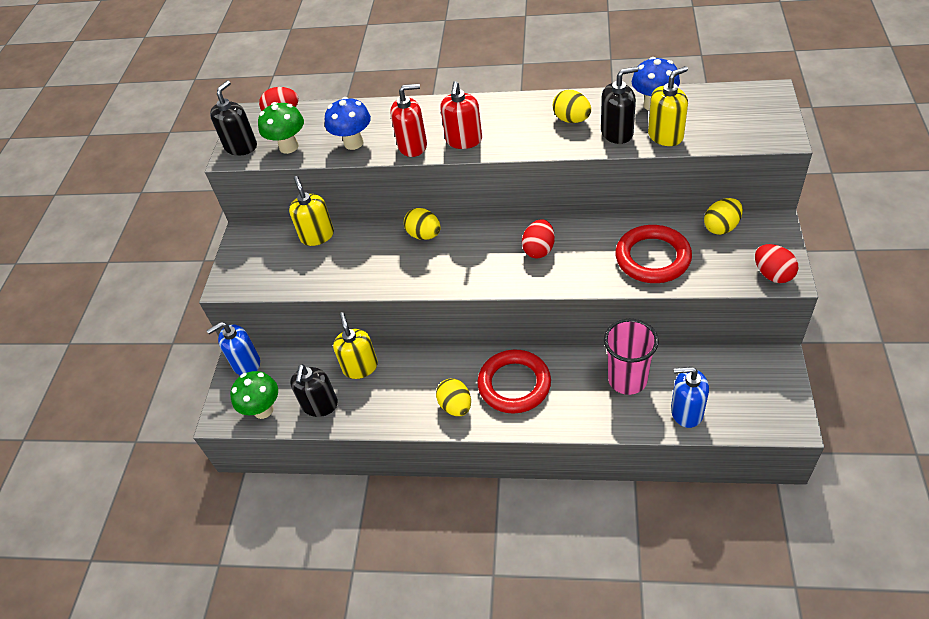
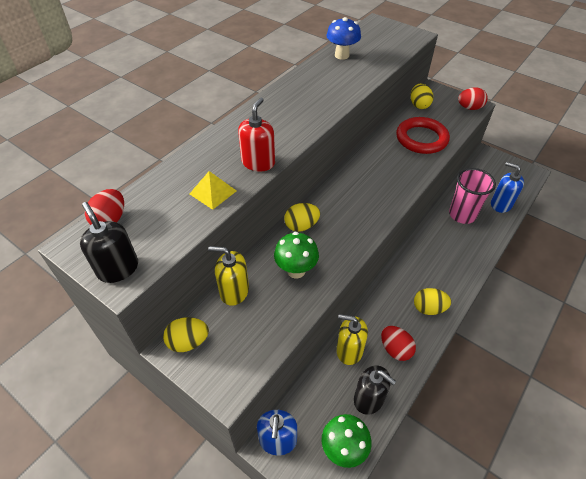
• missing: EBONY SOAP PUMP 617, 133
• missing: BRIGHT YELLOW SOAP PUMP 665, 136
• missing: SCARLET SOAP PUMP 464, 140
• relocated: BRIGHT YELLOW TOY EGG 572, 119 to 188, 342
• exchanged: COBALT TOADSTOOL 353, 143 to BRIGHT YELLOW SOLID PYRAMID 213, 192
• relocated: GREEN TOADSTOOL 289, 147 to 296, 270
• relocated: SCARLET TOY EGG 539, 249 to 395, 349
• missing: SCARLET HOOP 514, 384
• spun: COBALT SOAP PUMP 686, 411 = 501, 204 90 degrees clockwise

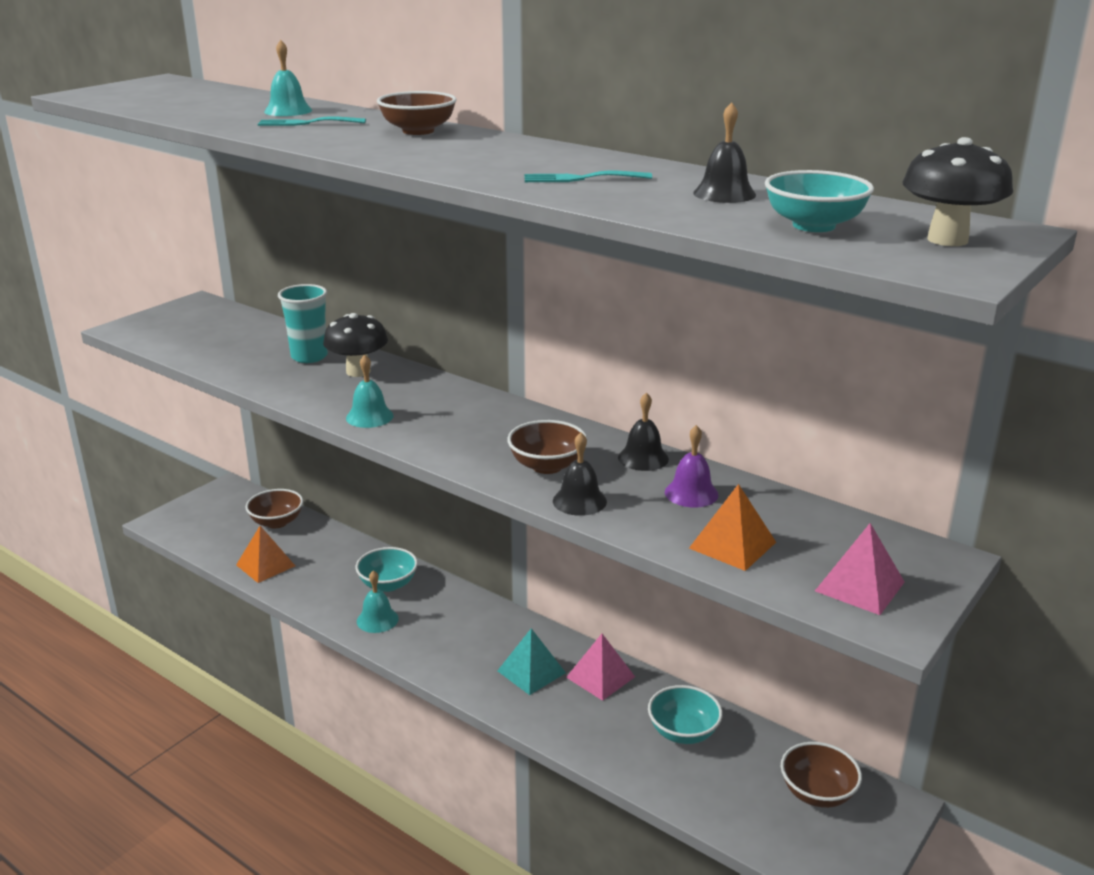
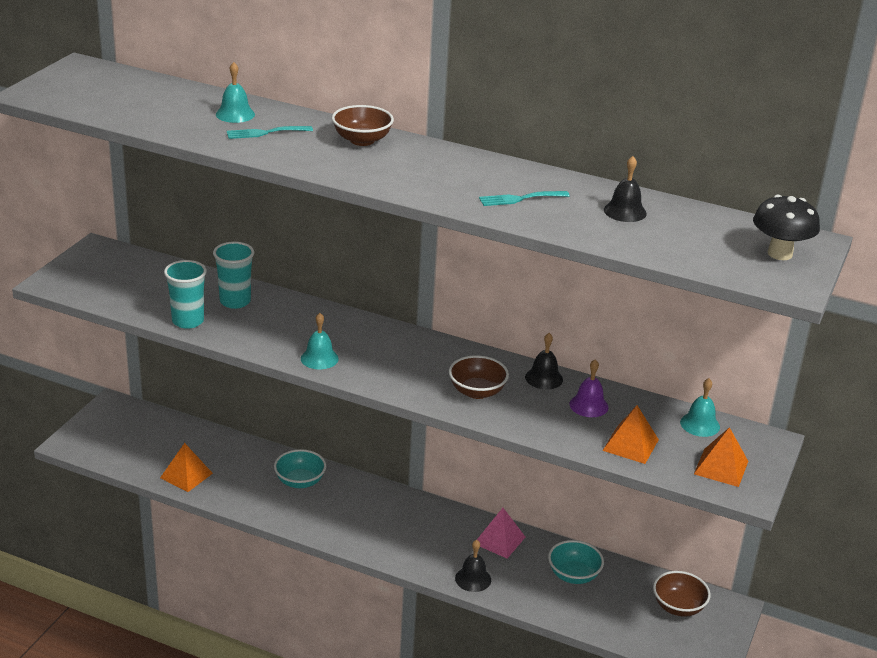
• missing: TURQUOISE BOWL 814, 225
• missing: EBONY TOADSTOOL 358, 371
• relocated: EBONY BELL 579, 501 to 473, 579
• missing: RUSSET BOWL 277, 522
• colour: ROSE-PINK SOLID PYRAMID 860, 586 to ORANGE SOLID PYRAMID 721, 467
• relocated: TURQUOISE BELL 377, 619 to 700, 424
• missing: TURQUOISE SOLID PYRAMID 531, 672
• appeared: TURQUOISE BEAKER 188, 321

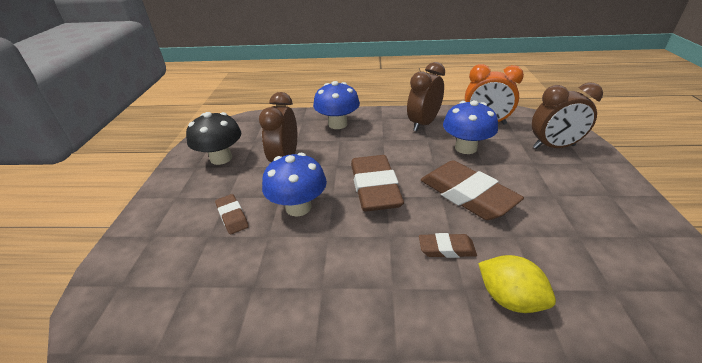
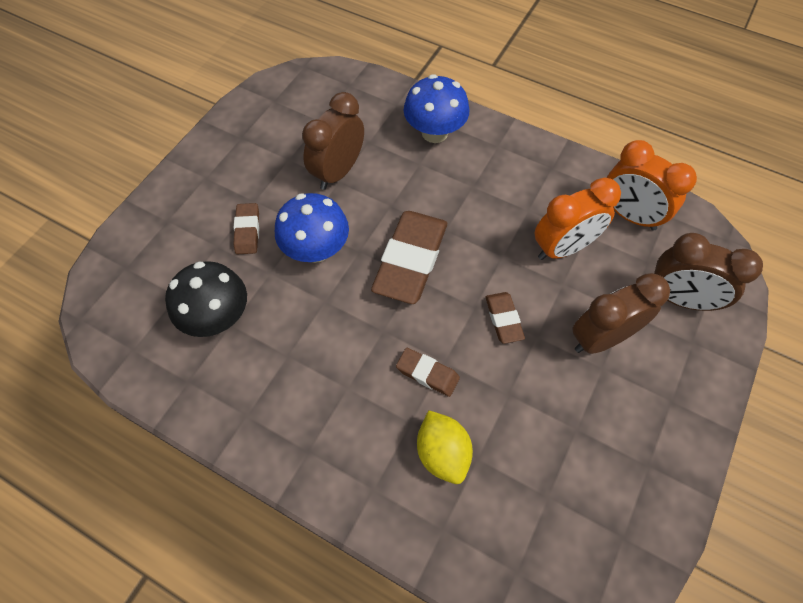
• relocated: RUSSET ALARM CLOCK 423, 124 to 601, 338
• exchanged: COBALT TOADSTOOL 465, 148 to ORANGE ALARM CLOCK 563, 248
• relocated: EBONY TOADSTOOL 221, 158 to 218, 317
• size: RUSSET PENCIL ERASER 467, 195 = 503, 319 x0.50

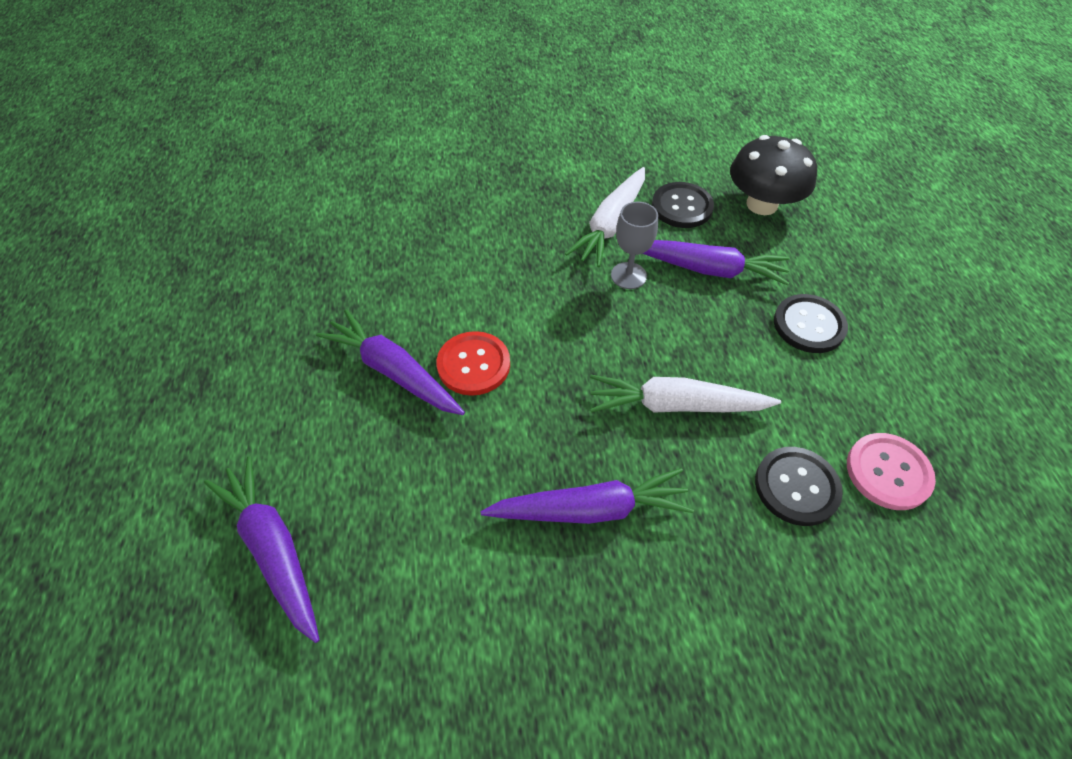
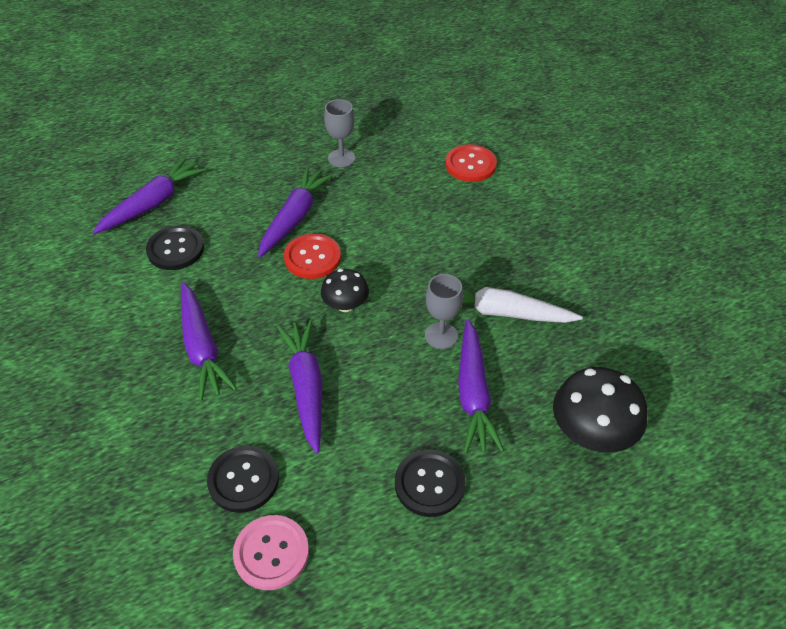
• relocated: EBONY SHIRT BUTTON 682, 207 to 175, 249
• colour: WHITE ROOT VEGETABLE 675, 405 to ROYAL PURPLE ROOT VEGETABLE 306, 387
• appeared: GREY GOBLET 341, 158
• appeared: SCARLET SHIRT BUTTON 470, 165
• appeared: EBONY TOADSTOOL 345, 305

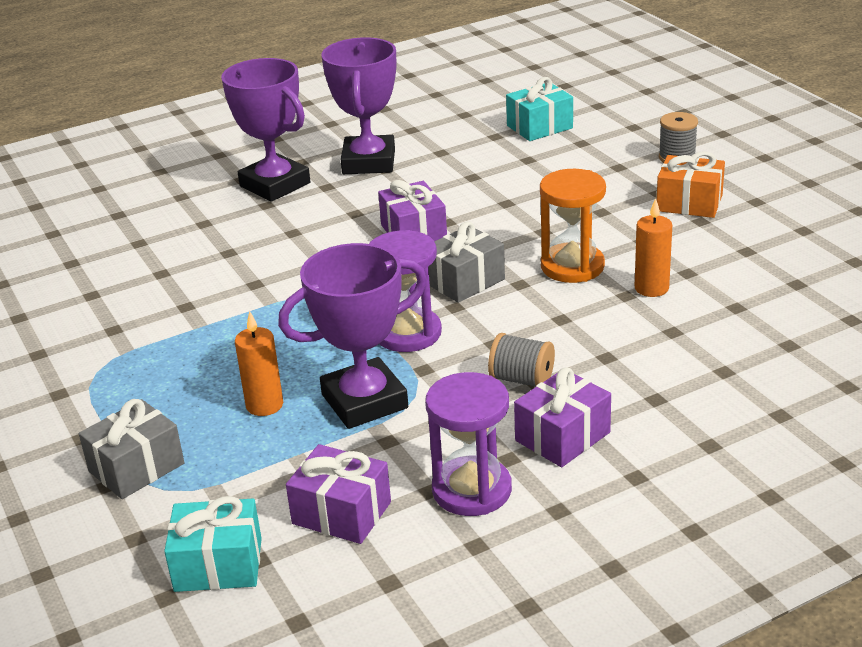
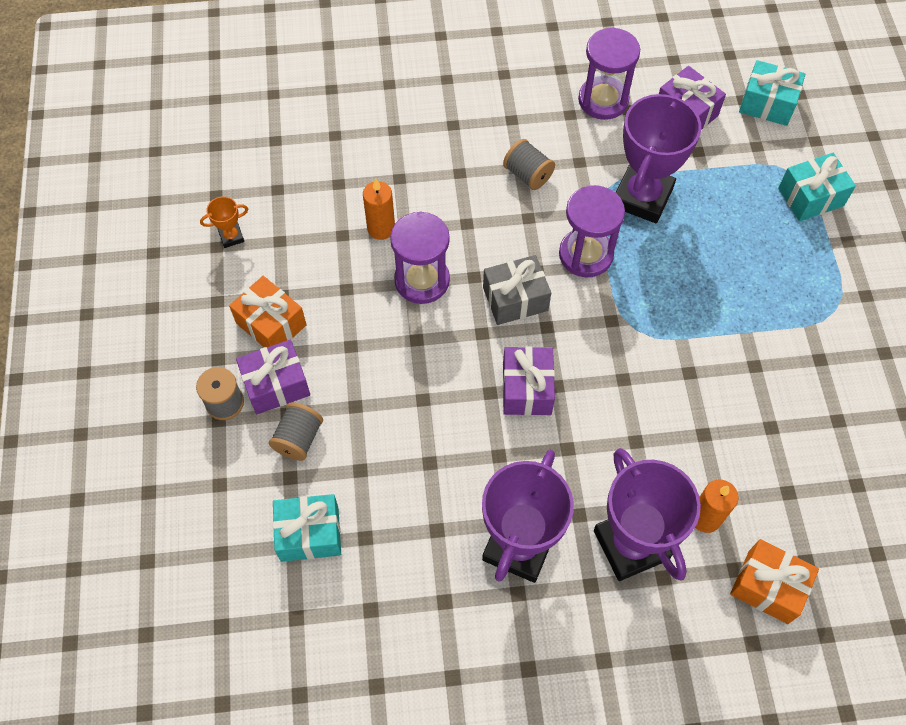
• colour: ORANGE SAND TIMER 572, 266 to ROYAL PURPLE SAND TIMER 422, 280
• spun: ROYAL PURPLE AWARD CUP 364, 401 = 642, 197 60 degrees counterclockwise
• relocated: ORANGE CANDLE 264, 405 to 705, 517
• relocated: ROYAL PURPLE PRESENT 562, 436 to 276, 385
• colour: GREY PRESENT 136, 467 to TURQUOISE PRESENT 810, 197
• appeared: ORANGE AWARD CUP 231, 237
• appeared: GREY SPOOL 298, 439
• appeared: ORANGE PRESENT 768, 586

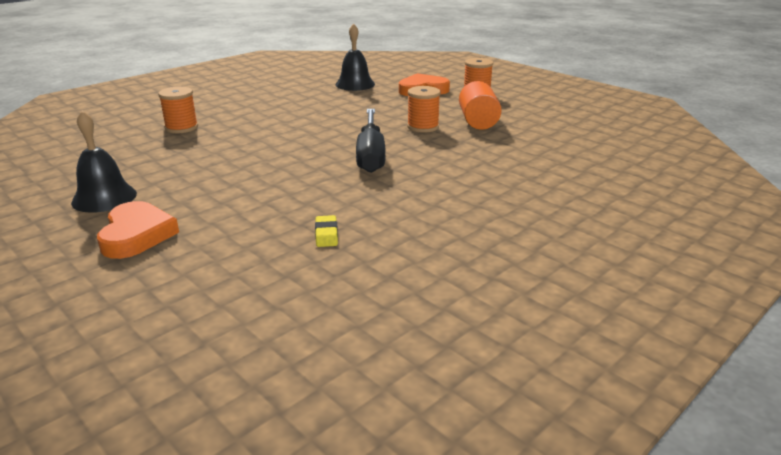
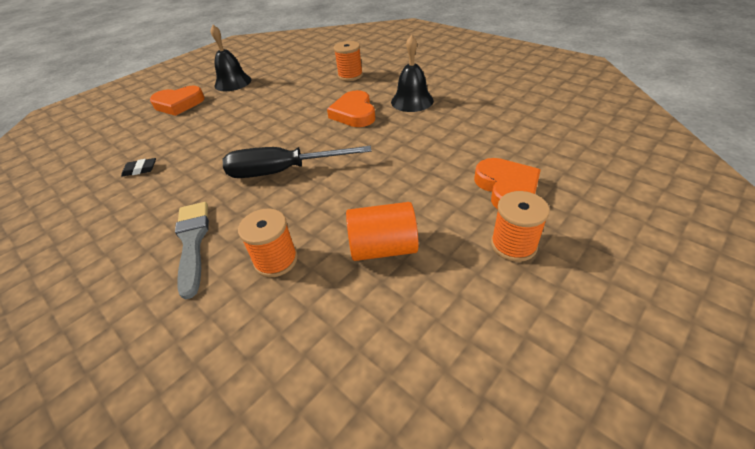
• relocated: EBONY BELL 355, 84 to 412, 101
• relocated: ORANGE SPOOL 423, 127 to 276, 260
• colour: BRIGHT YELLOW PENCIL ERASER 326, 234 to EBONY PENCIL ERASER 140, 169
• appeared: ORANGE LOVE HEART 354, 113
• appeared: GREY PAINTBRUSH 192, 242

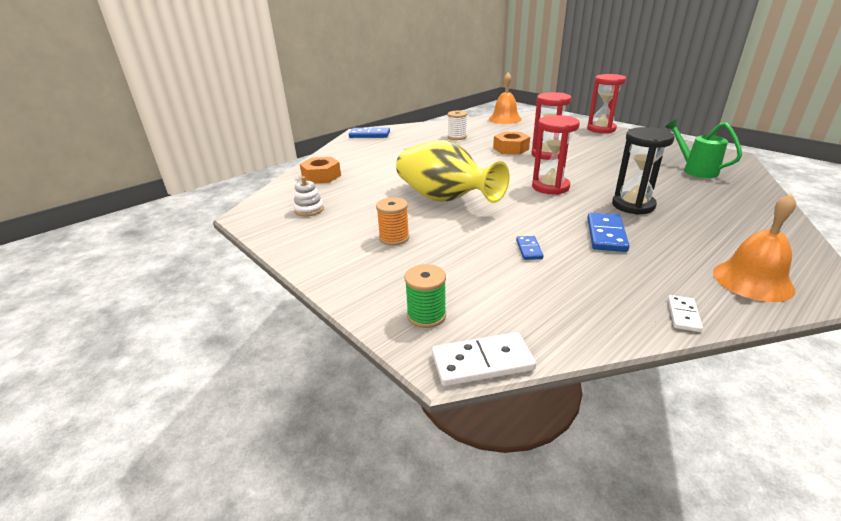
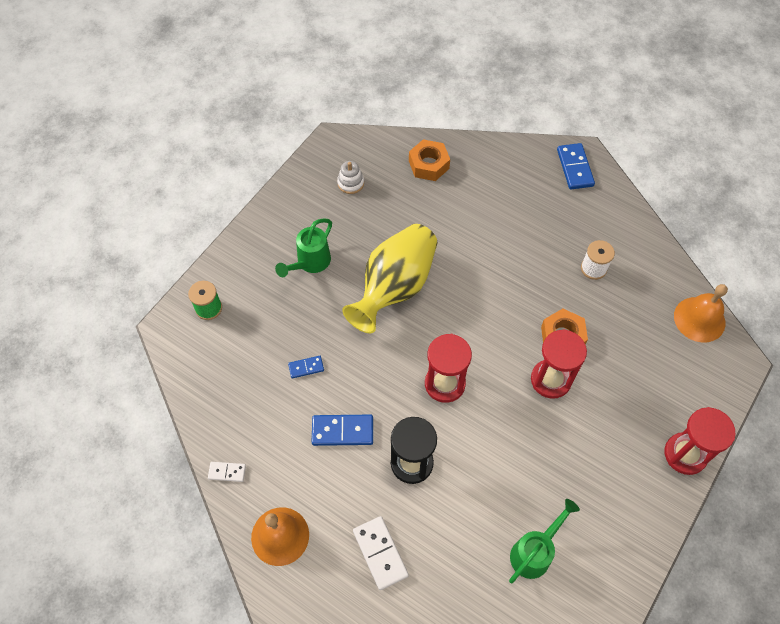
• exchanged: ORANGE SPOOL 394, 238 to GREEN WATERING CAN 310, 263
• relocated: WHITE DOMINO 482, 362 to 380, 553

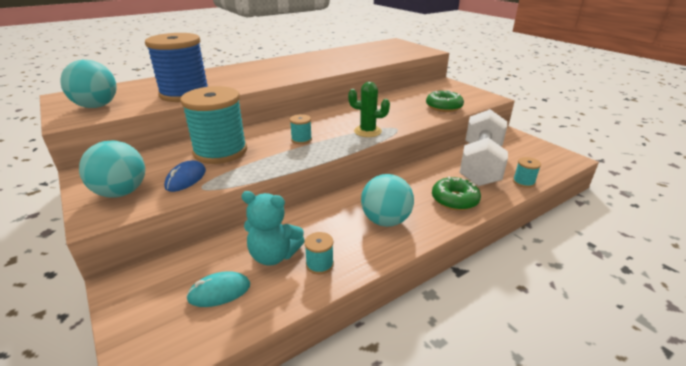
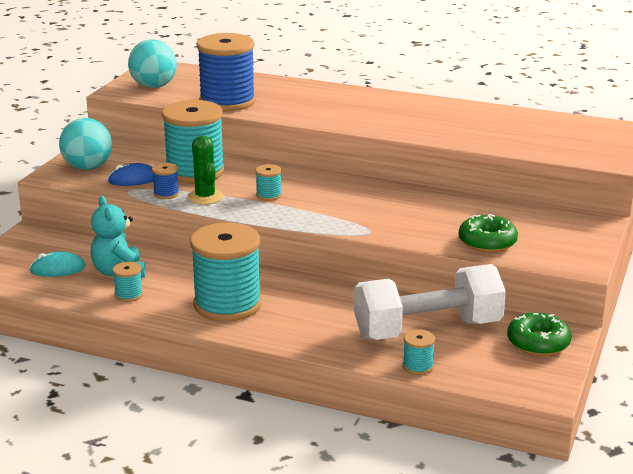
• relocated: GREEN PRICKLY PLANT 367, 131 to 205, 197
• exchanged: TURQUOISE SPHERE 385, 221 to TURQUOISE SPOOL 227, 304
• relocated: GREEN DOUGHNUT 454, 200 to 538, 343
• spun: TURQUOISE PC MOUSE 219, 292 = 58, 269 45 degrees counterclockwise
• appeared: COBALT SPOOL 166, 194

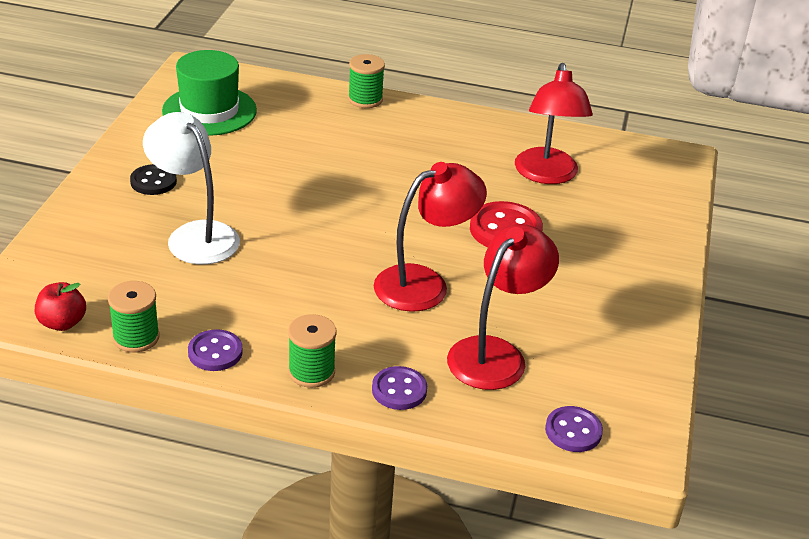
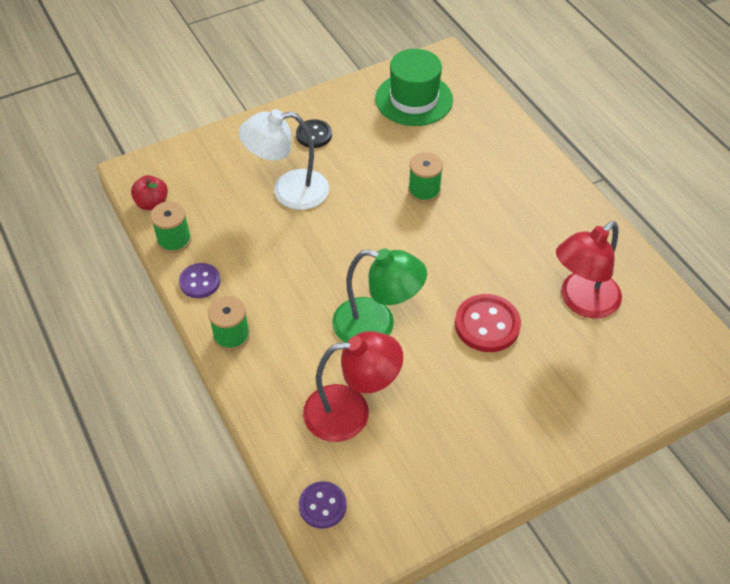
• relocated: GREEN SPOOL 365, 99 to 424, 191
• spun: WHITE DESK LAMP 195, 235 = 289, 191 105 degrees counterclockwise
• colour: SCARLET DESK LAMP 424, 284 to GREEN DESK LAMP 376, 326
• missing: ROYAL PURPLE SHIRT BUTTON 399, 390

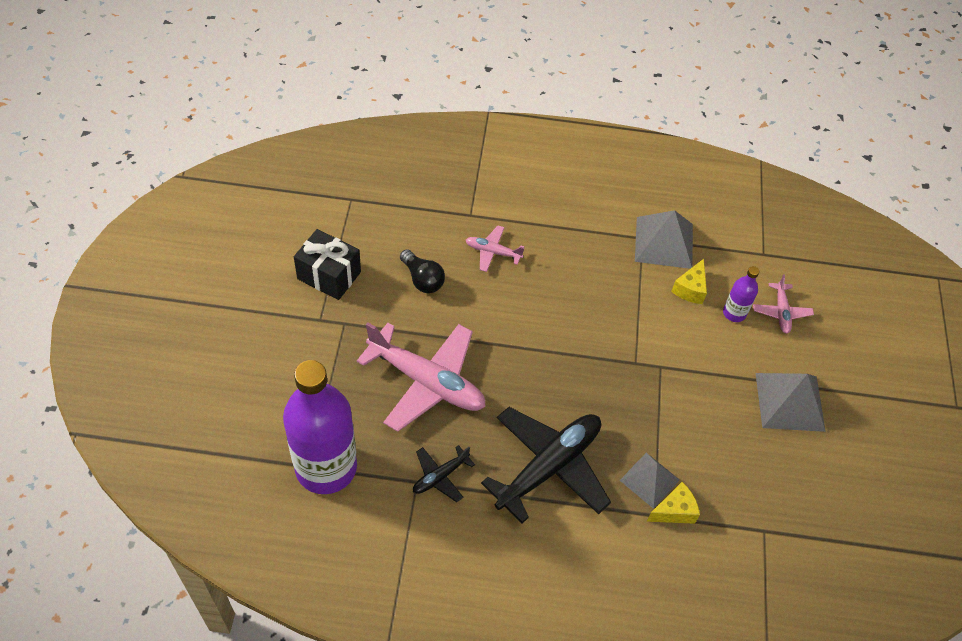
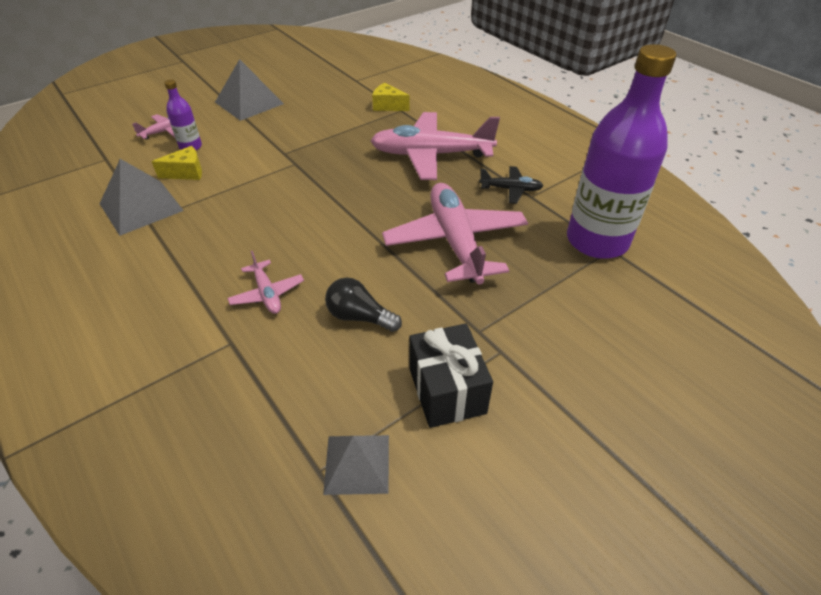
• spun: EBONY LIGHTBULB 422, 279 = 359, 317 75 degrees counterclockwise
• colour: EBONY TOY PLANE 549, 467 to ROSE-PINK TOY PLANE 431, 155
• relocated: GREY SOLID PYRAMID 649, 480 to 357, 464

